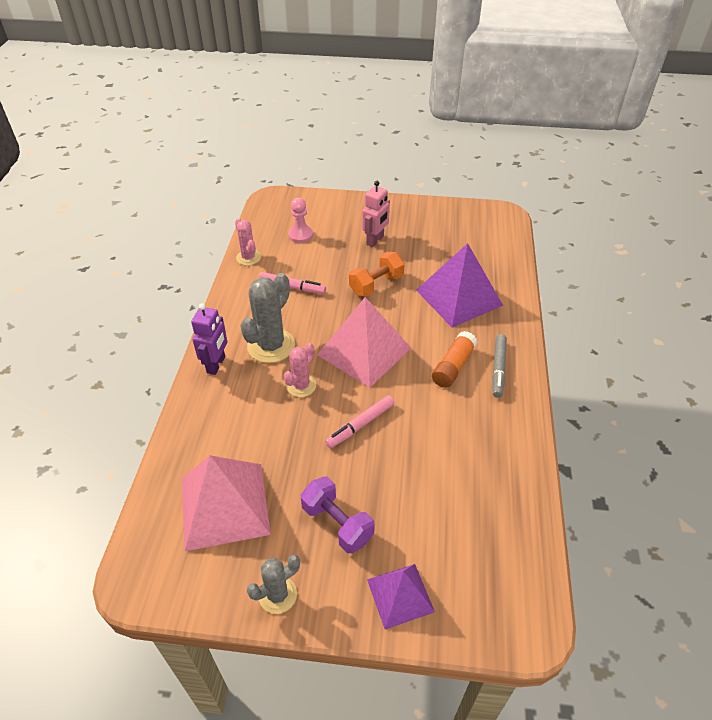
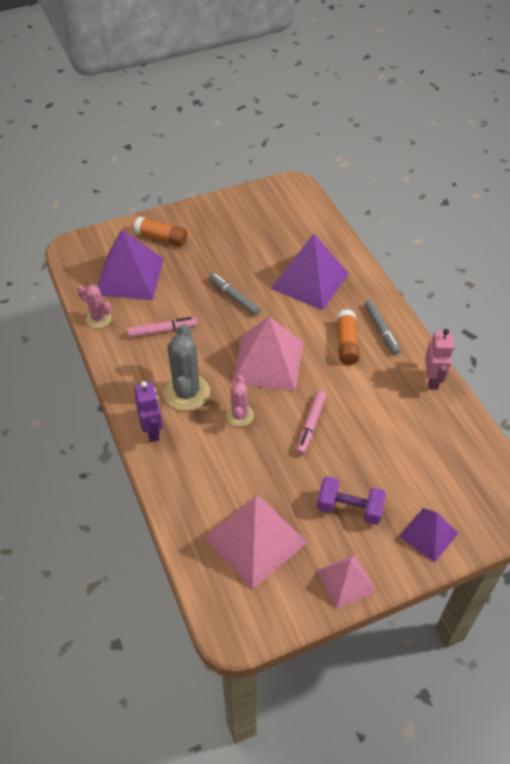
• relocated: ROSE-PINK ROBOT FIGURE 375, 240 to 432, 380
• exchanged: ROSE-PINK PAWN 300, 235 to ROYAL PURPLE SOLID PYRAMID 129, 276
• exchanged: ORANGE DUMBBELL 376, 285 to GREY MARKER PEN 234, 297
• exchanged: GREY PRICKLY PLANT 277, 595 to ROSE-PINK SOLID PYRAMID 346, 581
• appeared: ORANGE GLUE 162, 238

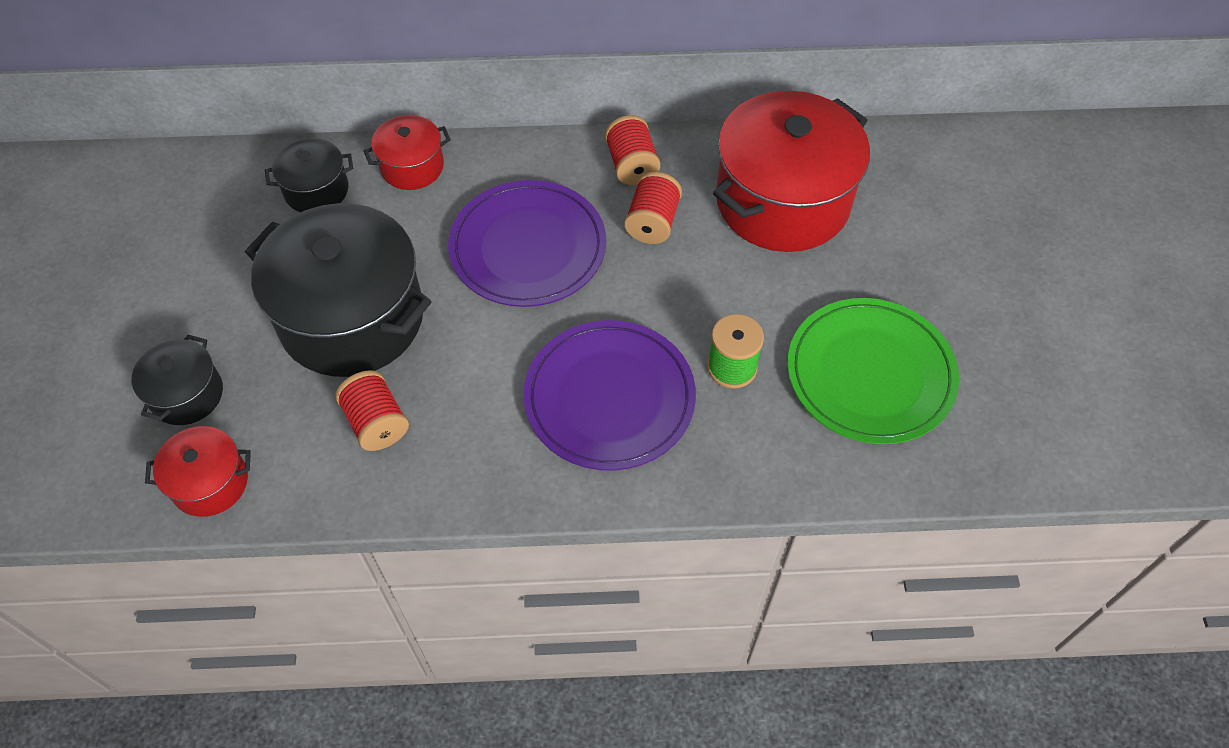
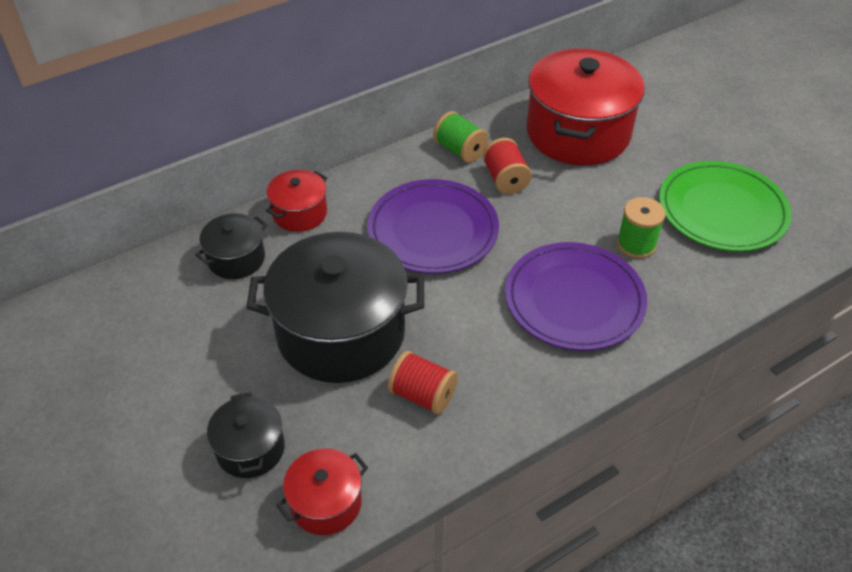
• colour: SCARLET SPOOL 632, 165 to GREEN SPOOL 460, 150

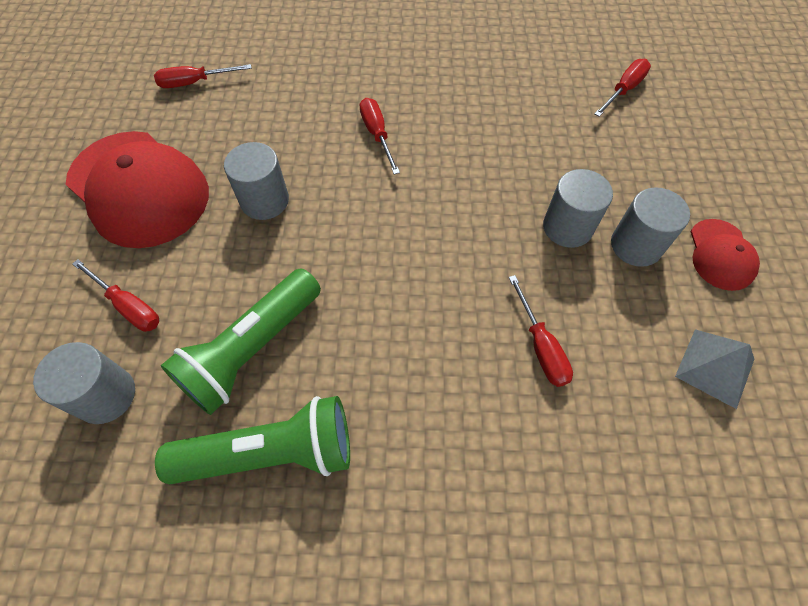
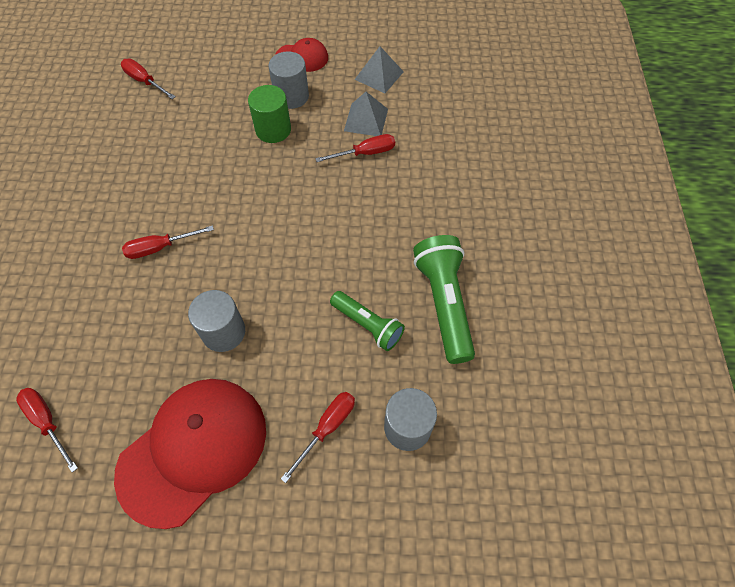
• spun: SCARLET SCREWDRIVER 194, 83 = 47, 422 150 degrees clockwise
• colour: GREY CYLINDER 567, 227 to GREEN CYLINDER 273, 130
• size: GREEN POCKET TORCH 251, 349 = 367, 325 x0.63
• appeared: GREY SOLID PYRAMID 366, 119

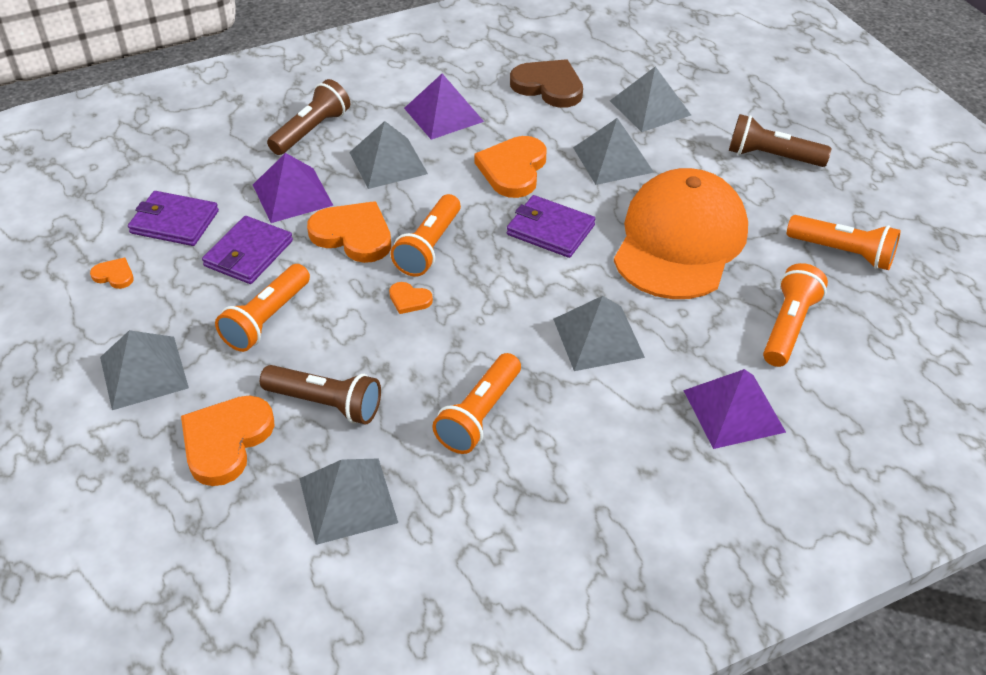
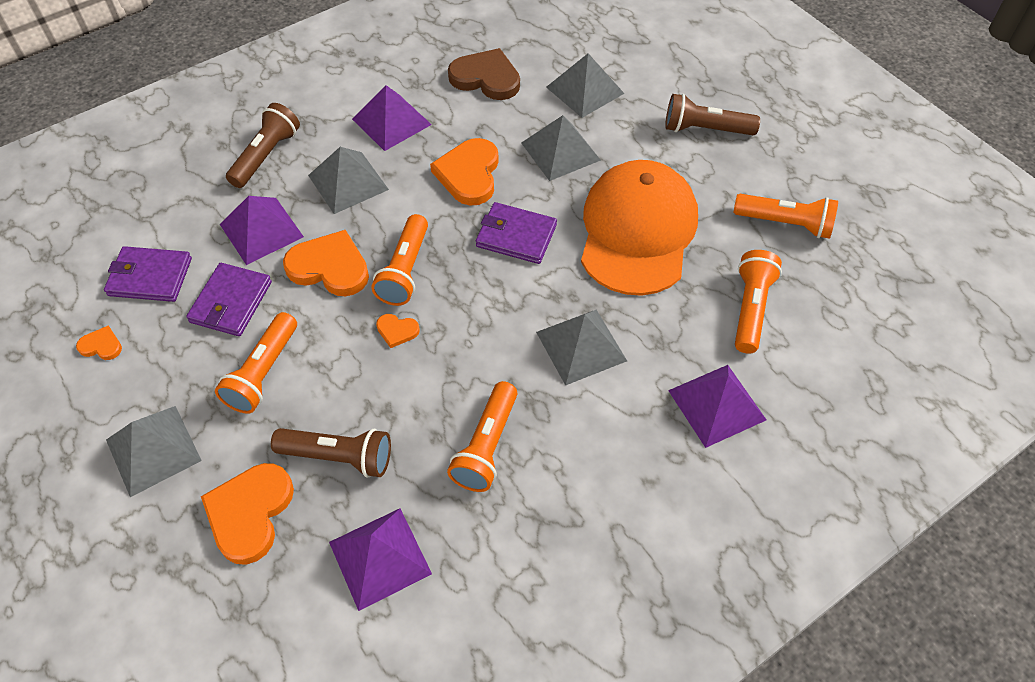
• colour: GREY SOLID PYRAMID 347, 500 to ROYAL PURPLE SOLID PYRAMID 379, 557

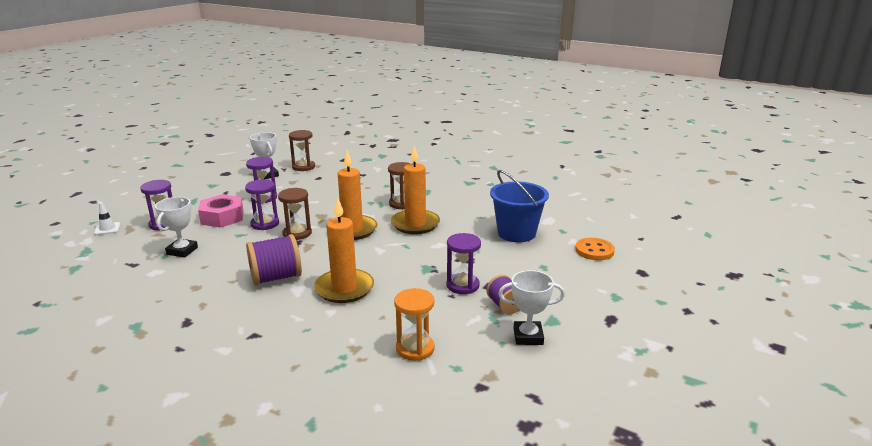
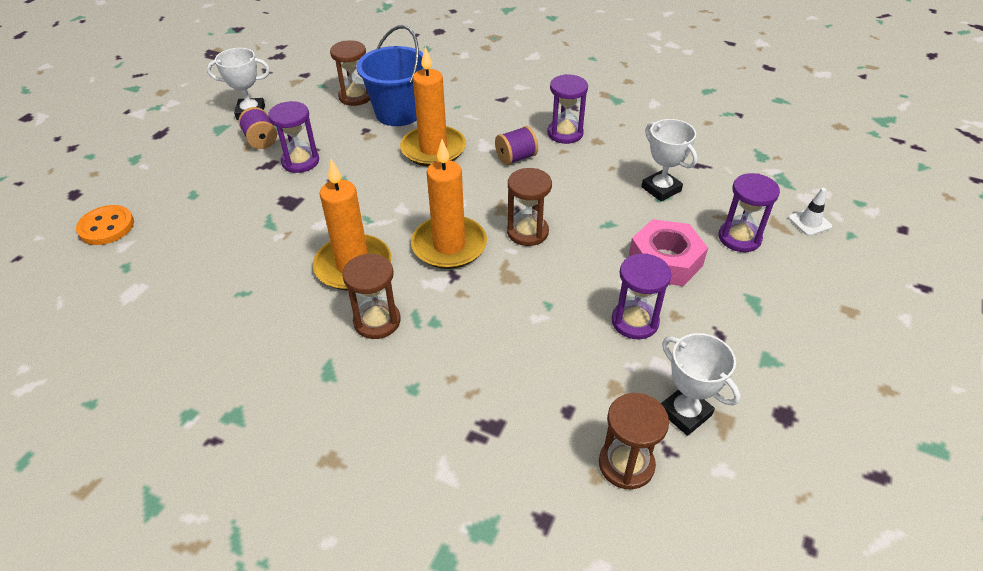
• relocated: COBALT SAND BUCKET 516, 233 to 398, 113
• relocated: ROYAL PURPLE SAND TIMER 265, 224 to 565, 133
• spun: WHITE AWARD CUP 182, 251 = 661, 189 45 degrees counterclockwise
• size: ROYAL PURPLE SPOOL 276, 278 = 516, 158 x0.62
• colour: ORANGE SAND TIMER 415, 348 to RUSSET SAND TIMER 355, 96

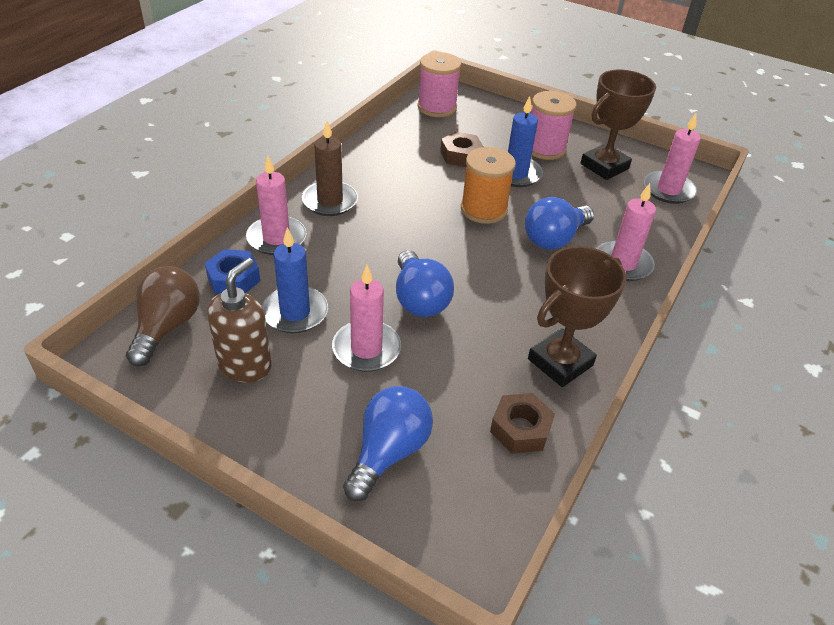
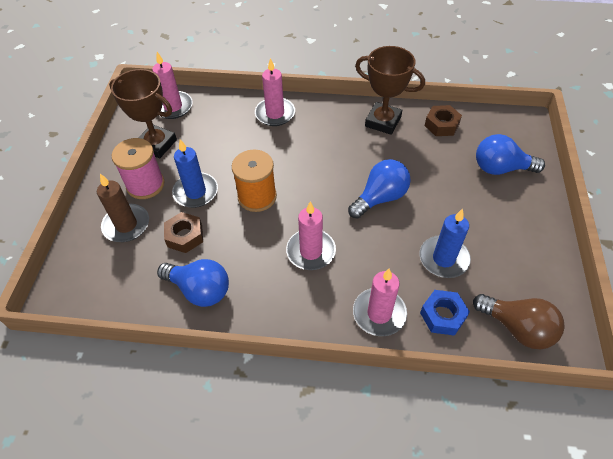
• missing: ROSE-PINK SPOOL 437, 107
• relocated: RUSSET CANDLE 330, 201 to 126, 225
• relocated: COBALT LIGHTBULB 554, 239 to 200, 290
• missing: RUSSET SOAP PUMP 245, 365
• relocated: ROSE-PINK CANDLE 366, 349 to 311, 251
• spun: RUSSET LIGHTBULB 167, 327 = 517, 328 135 degrees counterclockwise

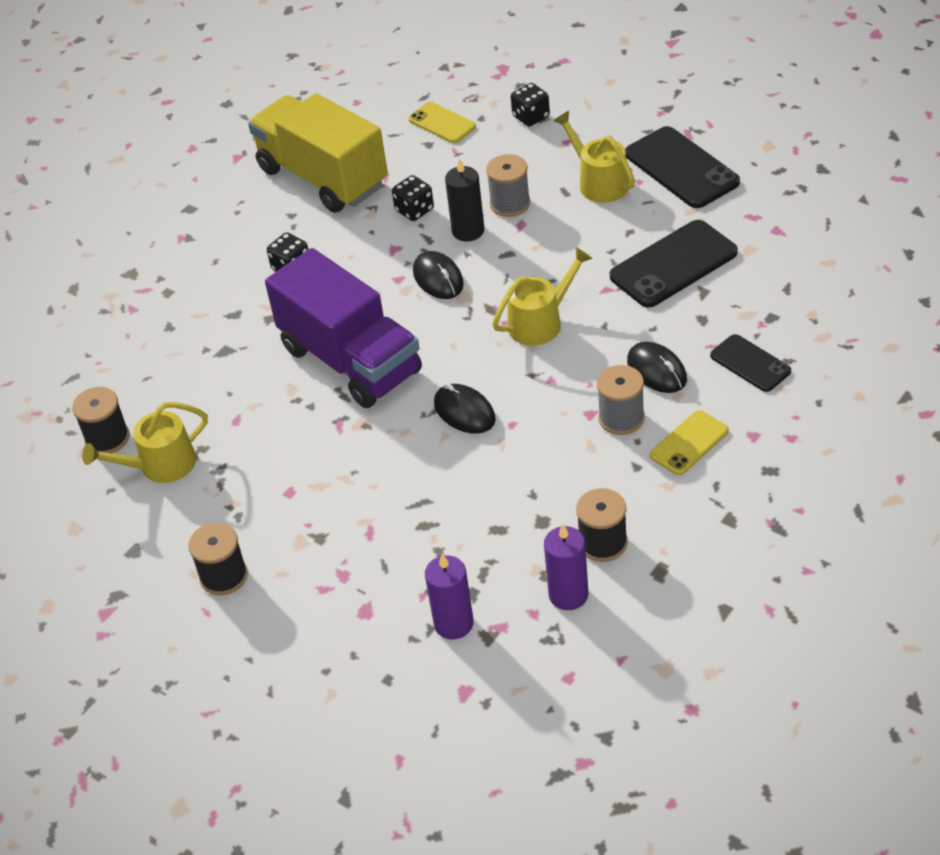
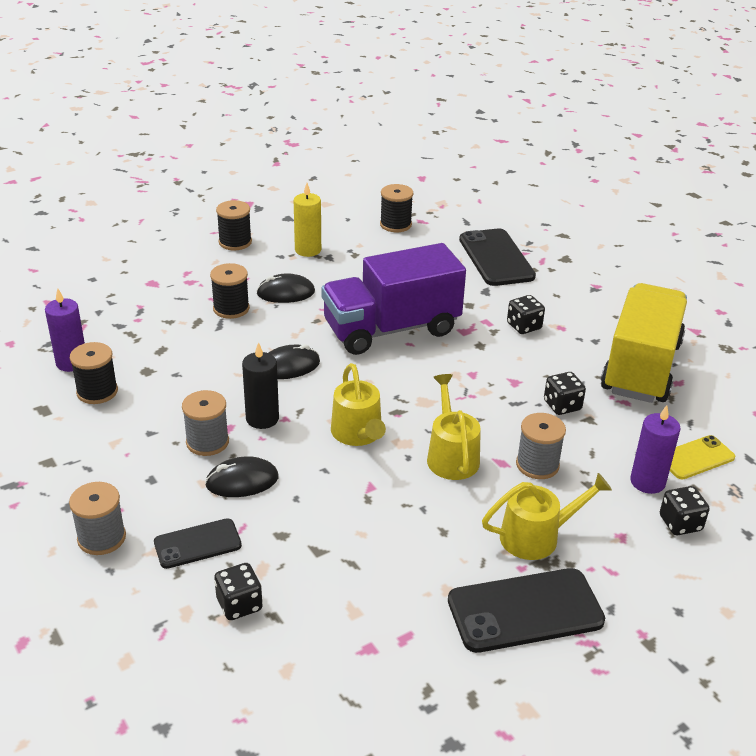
• spun: BRIGHT YELLOW TOY TRUCK 323, 177 = 641, 367 45 degrees counterclockwise
• relocated: EBONY CANDLE 468, 231 to 262, 418
• relocated: EBONY PHONE 673, 265 to 496, 258
• relocated: EBONY PC MOUSE 438, 278 to 286, 293
• relocated: BRIGHT YELLOW WATERING CAN 160, 465 to 451, 456
• missing: BRIGHT YELLOW PHONE 689, 443
• relocated: ROYAL PURPLE CANDLE 453, 623 to 647, 482
• appeared: BRIGHT YELLOW CANDLE 308, 250
• appeared: EBONY SPOOL 231, 308
• appeared: GREY SPOOL 101, 538
• appeared: EBONY GAME DIE 239, 604

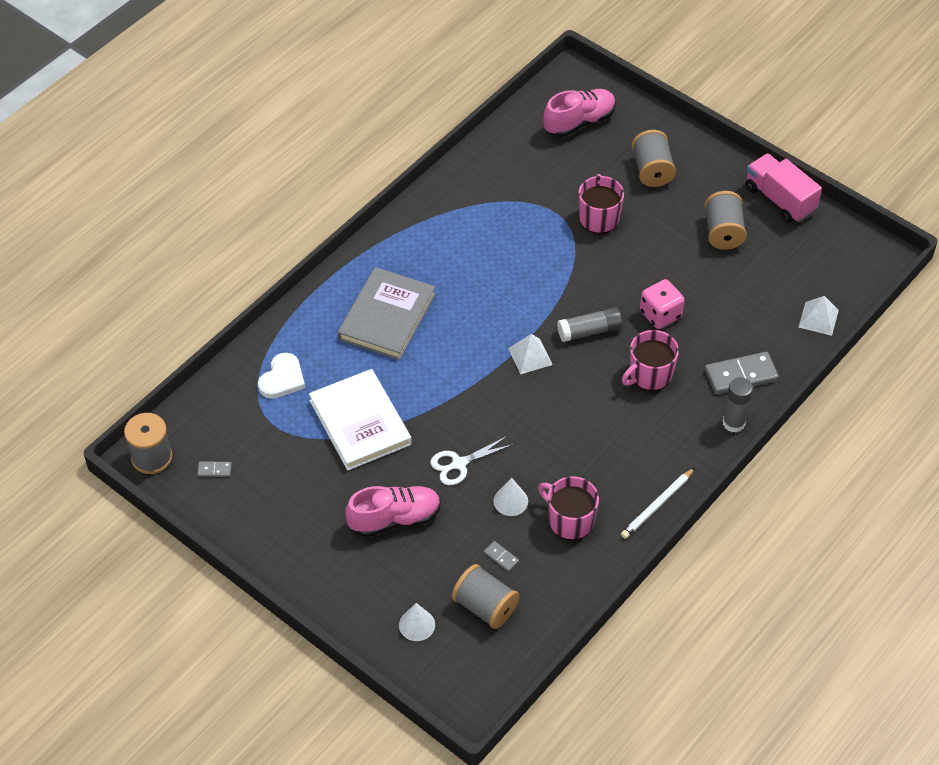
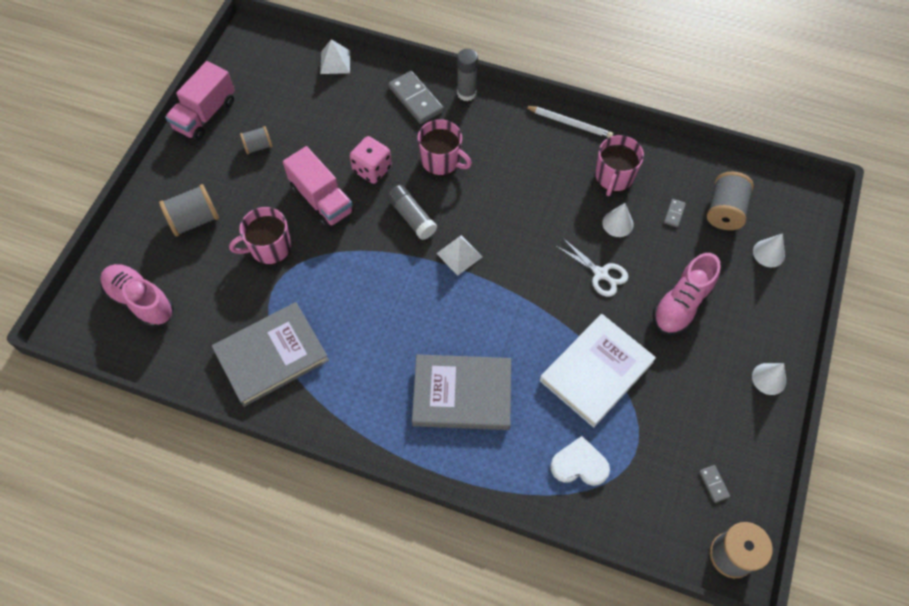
• size: GREY SPOOL 723, 232 = 258, 146 x0.60
• spun: ROSE-PINK SHOE 394, 519 = 681, 305 105 degrees counterclockwise
• appeared: ROSE-PINK TOY TRUCK 321, 200
• appeared: GREY HARDBACK 271, 355
• appeared: WHITE CONE 769, 378

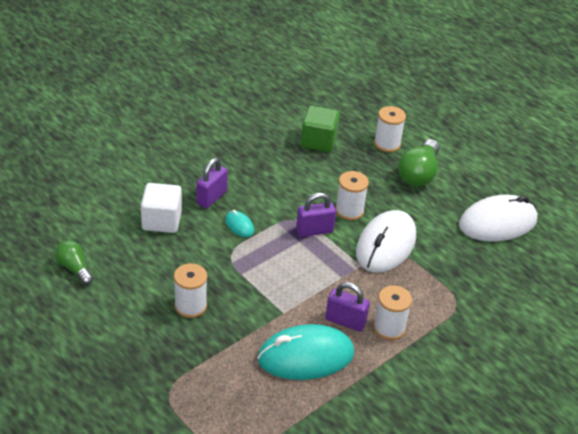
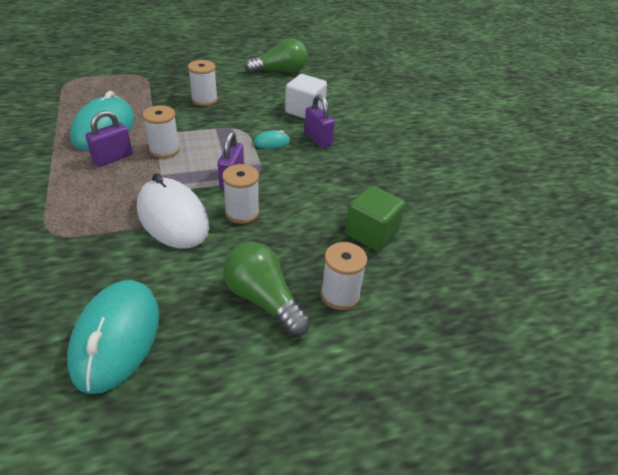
• colour: WHITE PC MOUSE 497, 223 to TURQUOISE PC MOUSE 116, 337
• size: GREEN LIGHTBULB 75, 268 = 280, 71 x1.60
• relocated: WHITE SPOOL 389, 328 to 164, 150

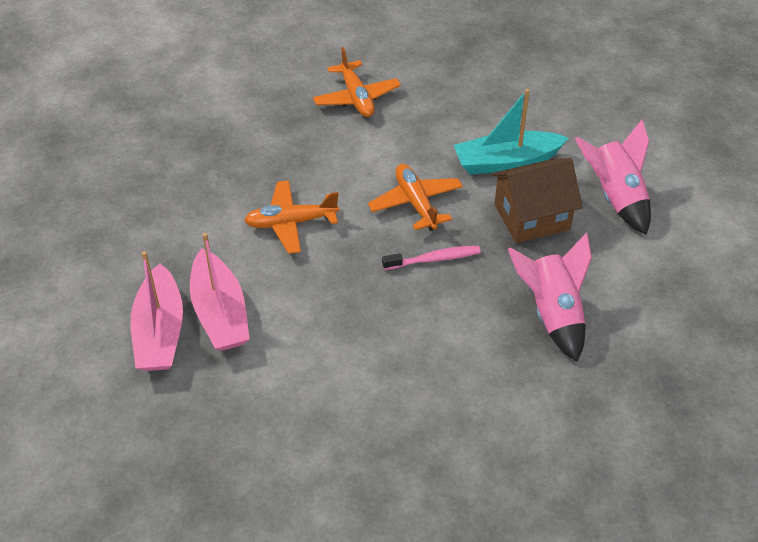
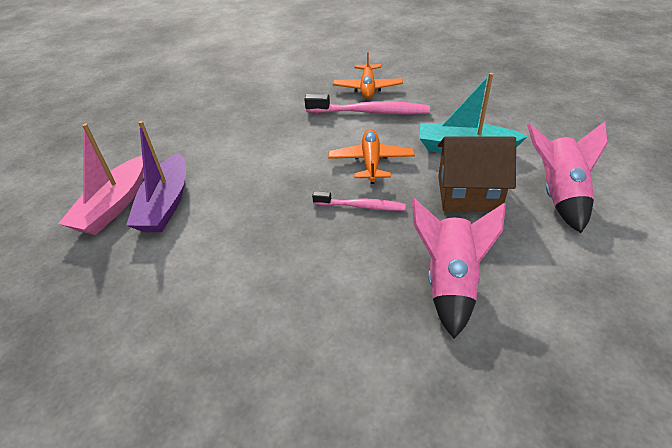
• missing: ORANGE TOY PLANE 291, 223
• colour: ROSE-PINK SAILBOAT 220, 313 to ROYAL PURPLE SAILBOAT 166, 204
• appeared: ROSE-PINK TOOTH BRUSH 370, 112

